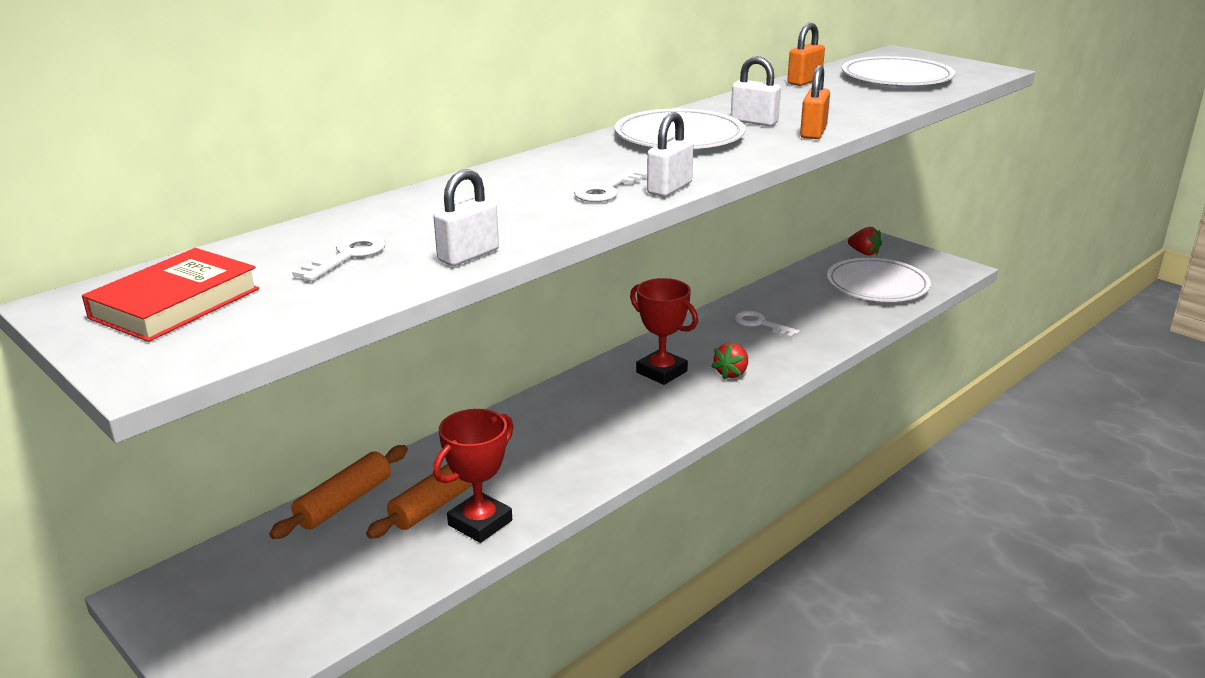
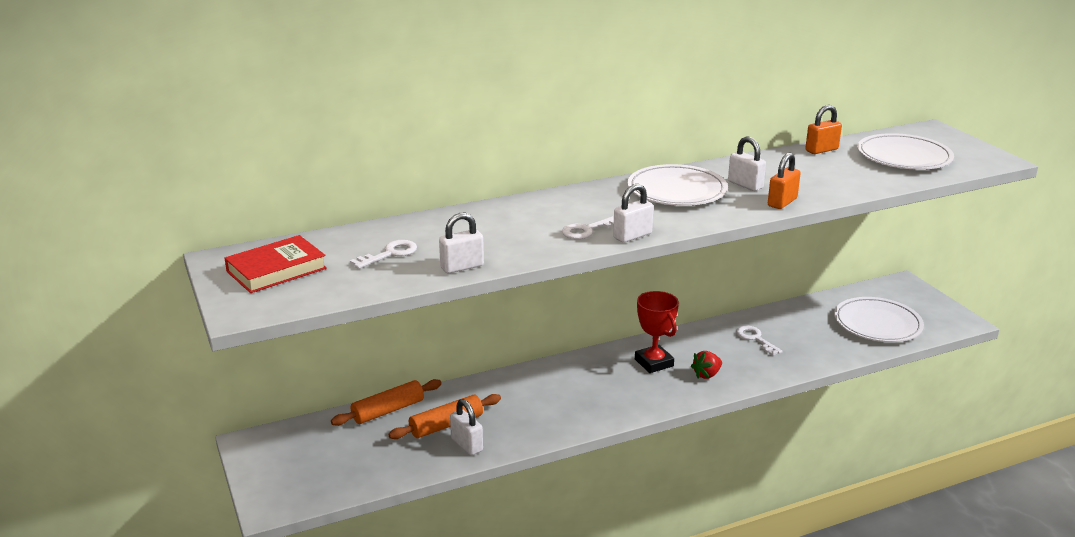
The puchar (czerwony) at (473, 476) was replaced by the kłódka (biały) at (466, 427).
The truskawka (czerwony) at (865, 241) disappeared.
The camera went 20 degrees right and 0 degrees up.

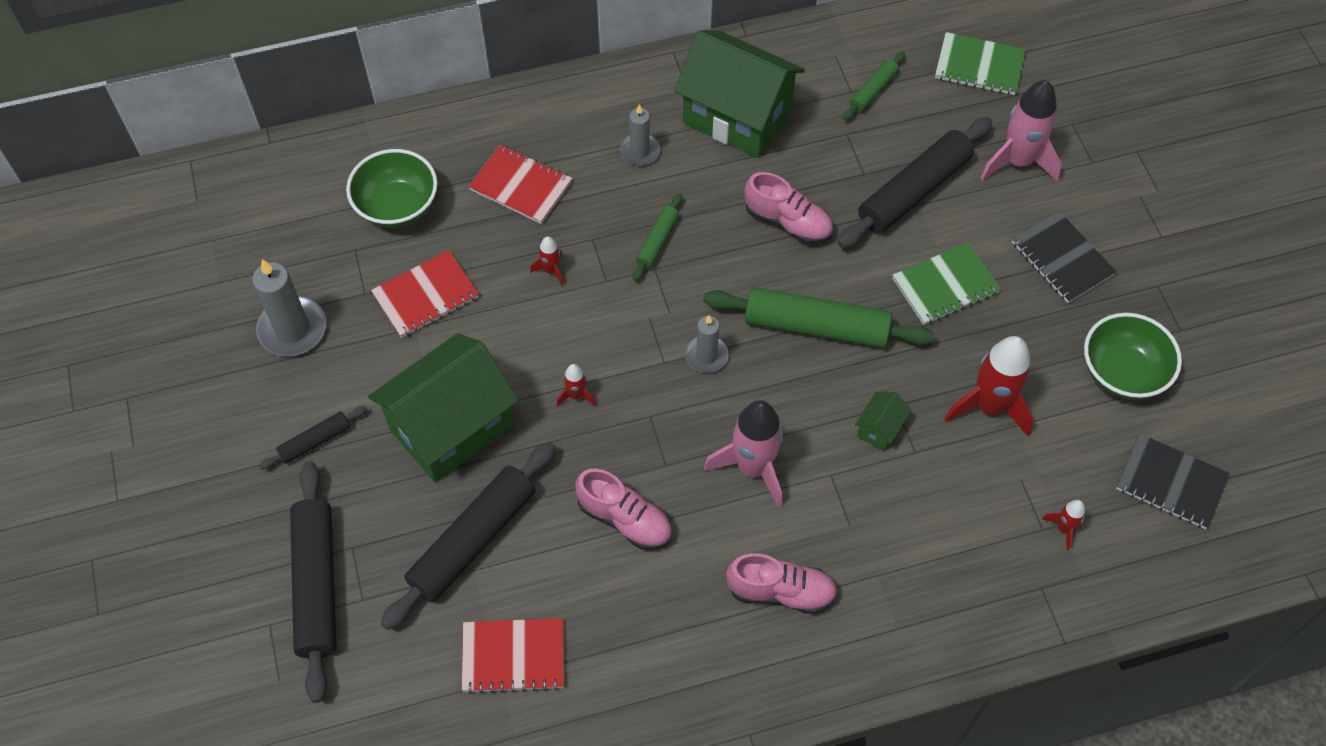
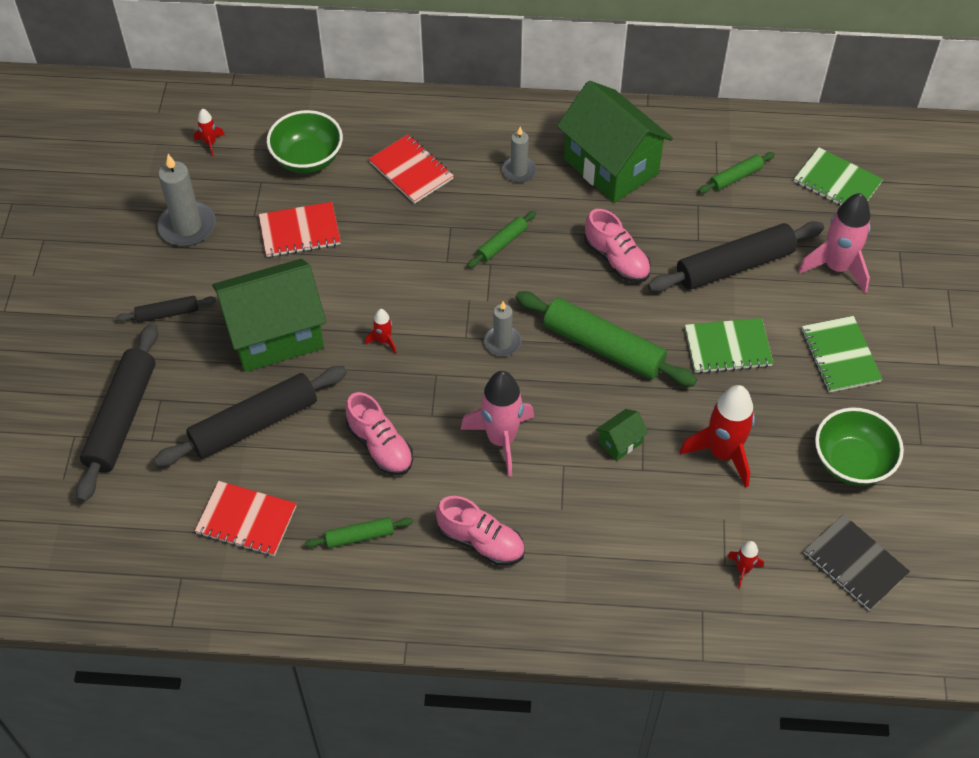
The rakieta (czerwony) moved from (547, 261) to (209, 132).
The zeszyt (czarny) at (1064, 257) became the zeszyt (zielony) at (842, 354).
The wałek do ciasta (zielony) at (359, 532) appeared.
The camera went 20 degrees right and 5 degrees down.

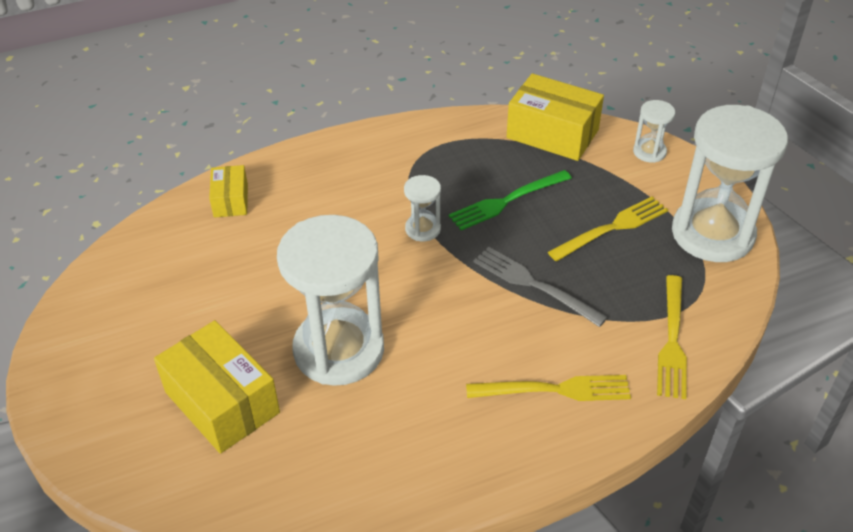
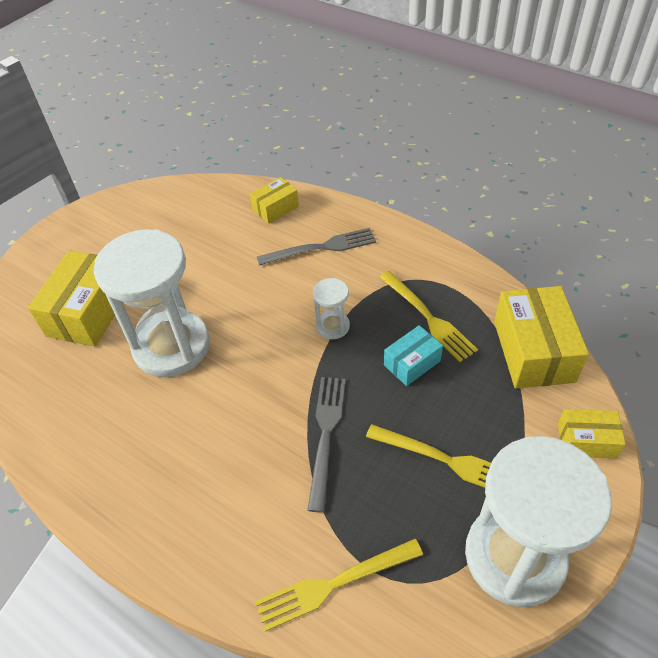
The widelec (zielony) at (510, 200) was replaced by the pudełko (turkusowy) at (413, 355).
The widelec (żółty) moved from (548, 388) to (429, 316).
The klepsydra (biały) at (654, 131) was replaced by the pudełko (żółty) at (592, 434).
The widelec (szary) at (316, 247) appeared.
The camera went 60 degrees right and 5 degrees up.

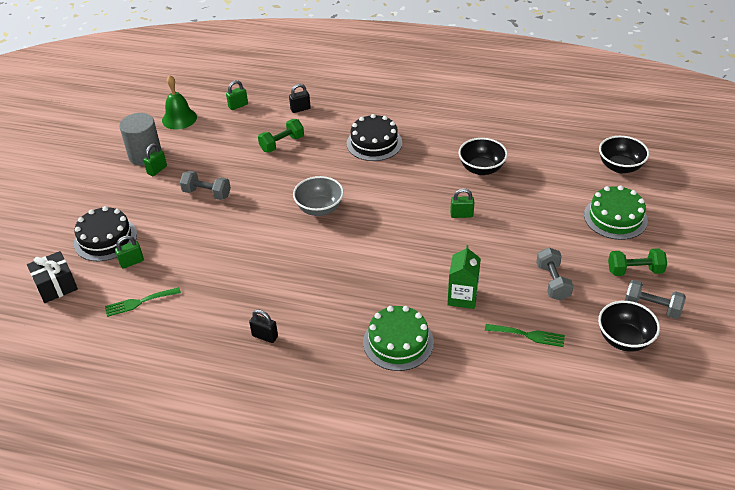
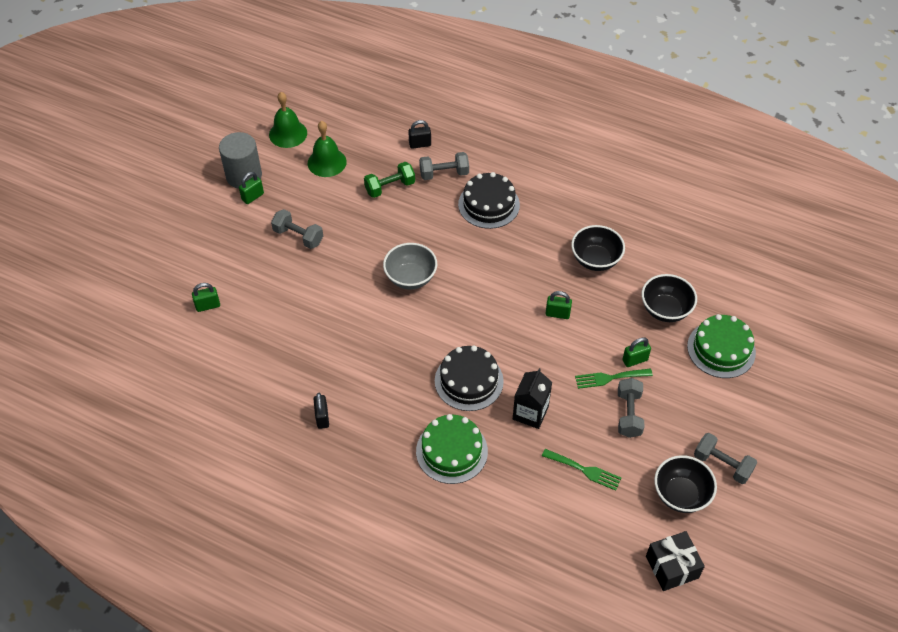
The prezent (czarny) moved from (52, 277) to (675, 561).
The tort (czarny) moved from (105, 233) to (469, 378).
The widelec (zielony) moved from (143, 302) to (614, 378).
The kłódka (zielony) moved from (237, 95) to (637, 352).
The kłódka (czarny) at (263, 326) turned 45 degrees clockwise.
The karton mleka (zielony) at (464, 277) became the karton mleka (czarny) at (532, 398).
The miska (czarny) moved from (624, 154) to (669, 298).
The hantel (zielony) at (637, 262) disappeared.
The dzwonek (zielony) at (327, 149) appeared.
The hantel (szary) at (444, 166) appeared.
The camera went 10 degrees right and 10 degrees up.

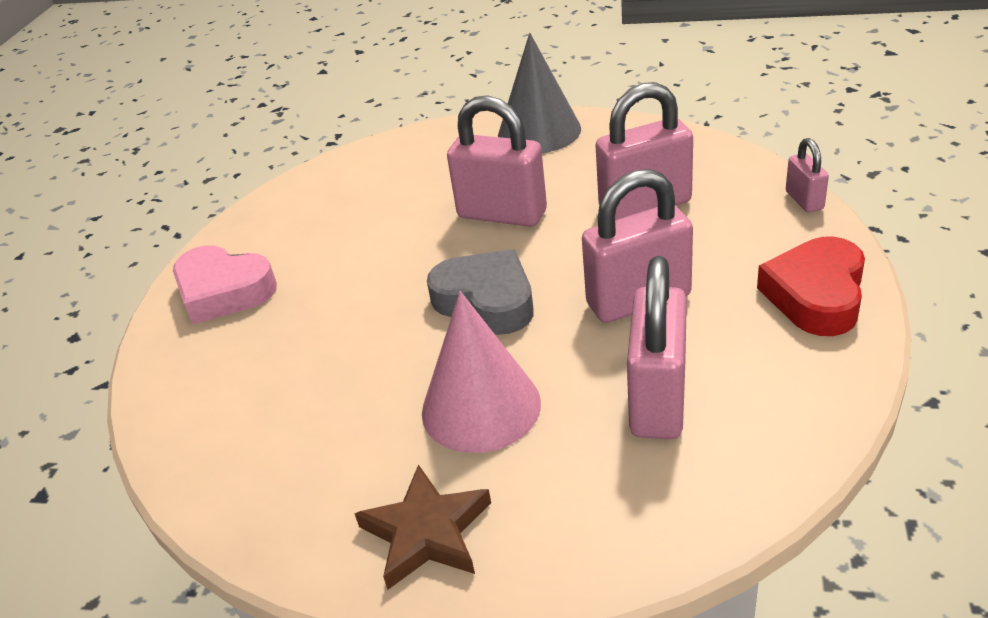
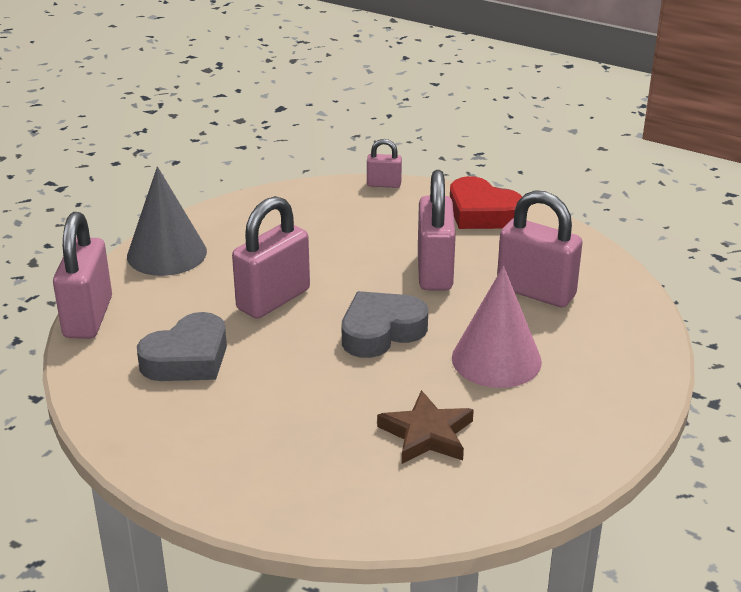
The serce (różowy) at (225, 284) disappeared.
The gwiazda (brązowy) moved from (423, 527) to (425, 427).
The kłódka (różowy) moved from (644, 151) to (82, 275).
The serce (szary) at (182, 346) appeared.
The camera went 75 degrees left and 5 degrees down.

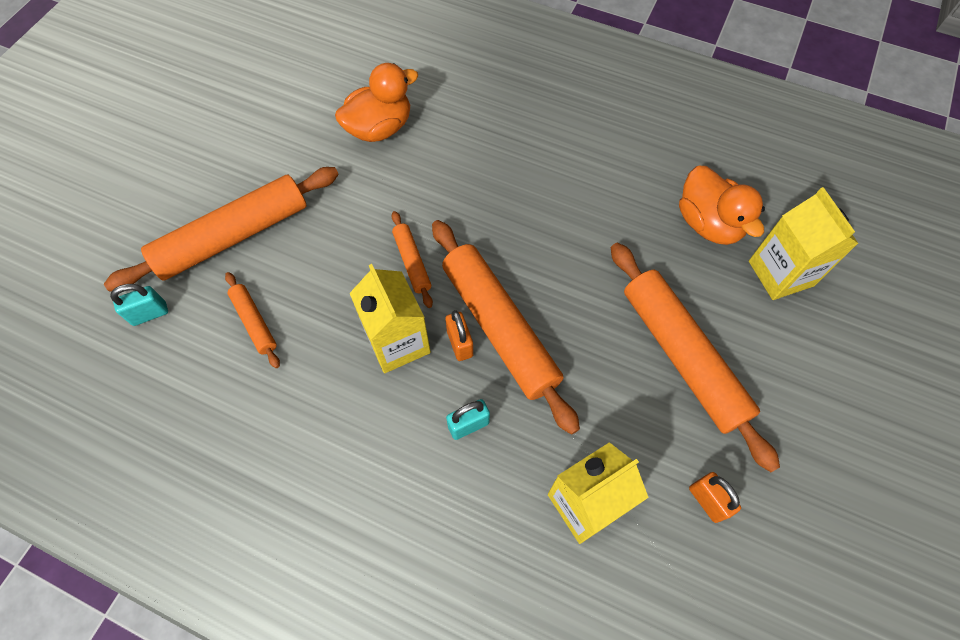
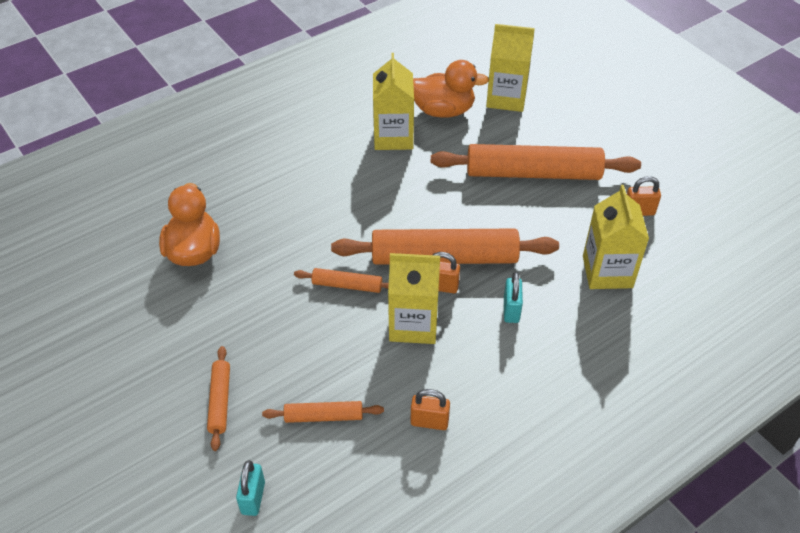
The wałek do ciasta (pomarańczowy) at (221, 229) changed to 0.47 times the size.
The karton mleka (żółty) at (393, 101) appeared.
The kłódka (pomarańczowy) at (430, 409) appeared.
The camera went 60 degrees left and 15 degrees down.

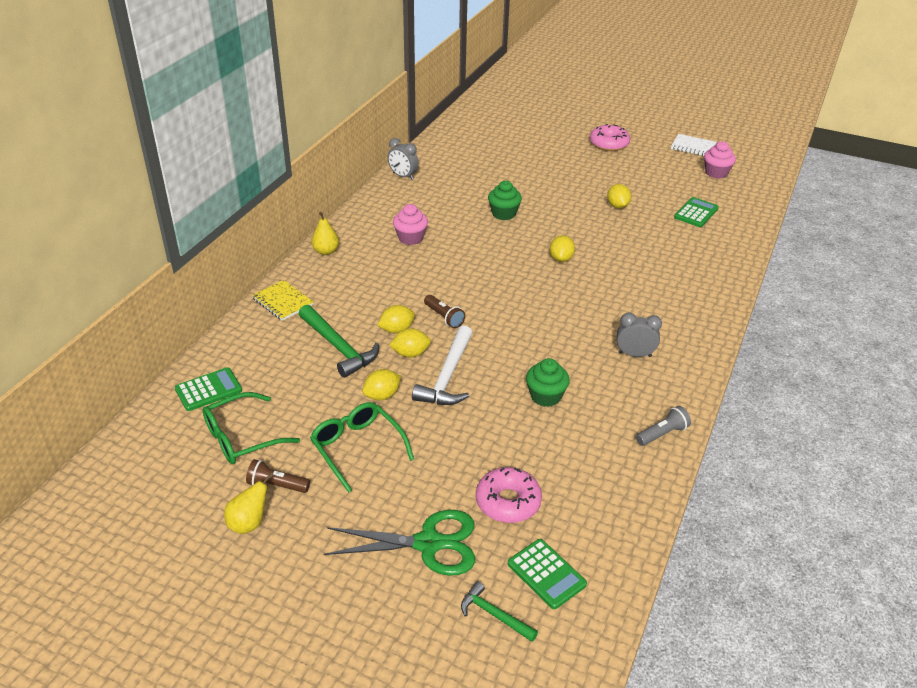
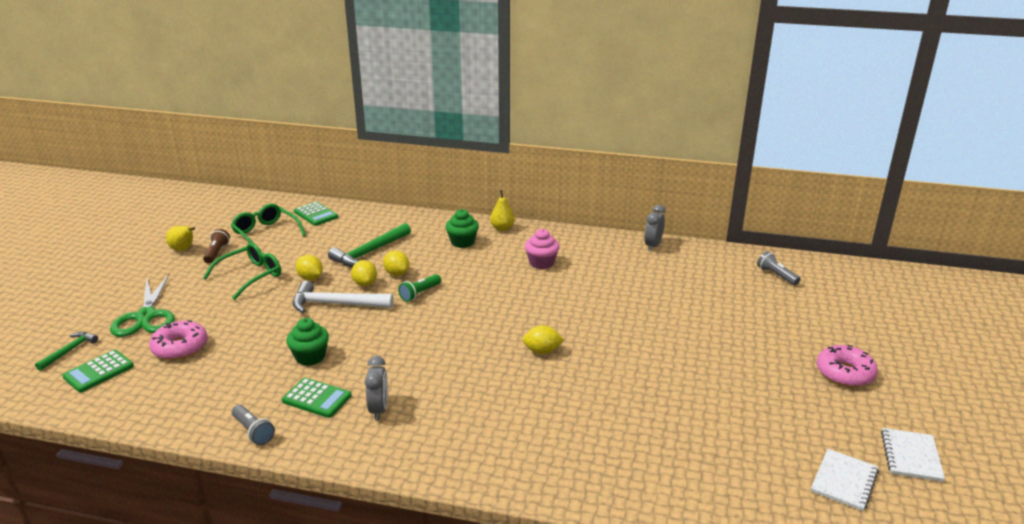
The zeszyt (żółty) at (283, 300) disappeared.
The latarka (brązowy) at (444, 311) became the latarka (zielony) at (419, 288).
The muffinka (zielony) moved from (505, 200) to (462, 228).
The cytryna (żółty) at (619, 196) disappeared.
The kalkulator (zielony) moved from (696, 212) to (316, 398).
The muffinka (różowy) at (720, 160) was replaced by the zeszyt (biały) at (845, 480).
The latarka (szary) at (779, 268) appeared.
The camera went 80 degrees right and 10 degrees down.

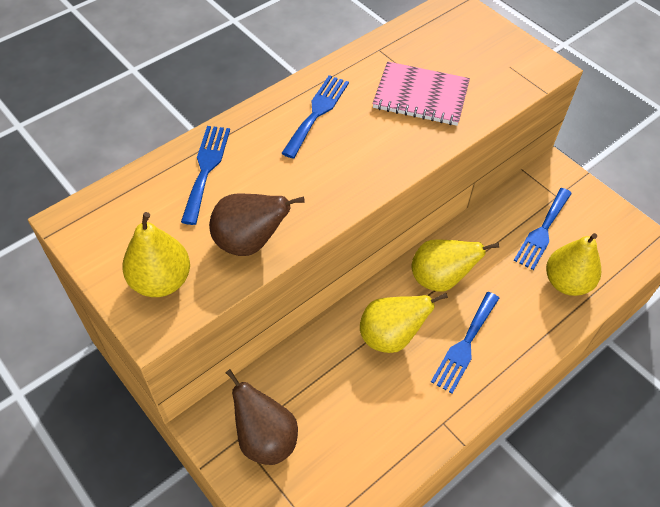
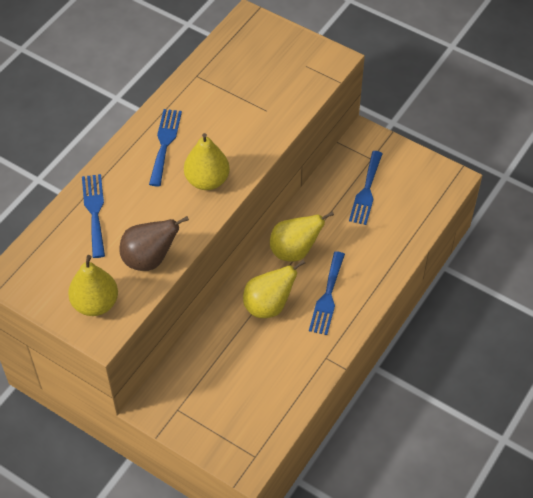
The gruszka (brązowy) at (262, 417) disappeared.
The zeszyt (różowy) at (421, 93) disappeared.
The gruszka (żółty) moved from (573, 264) to (207, 161).
The camera went 15 degrees left and 0 degrees up.

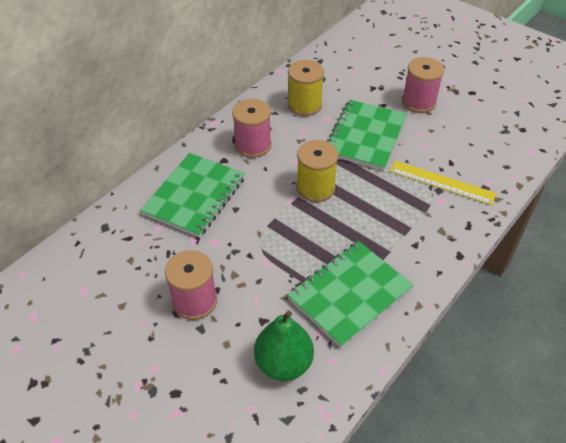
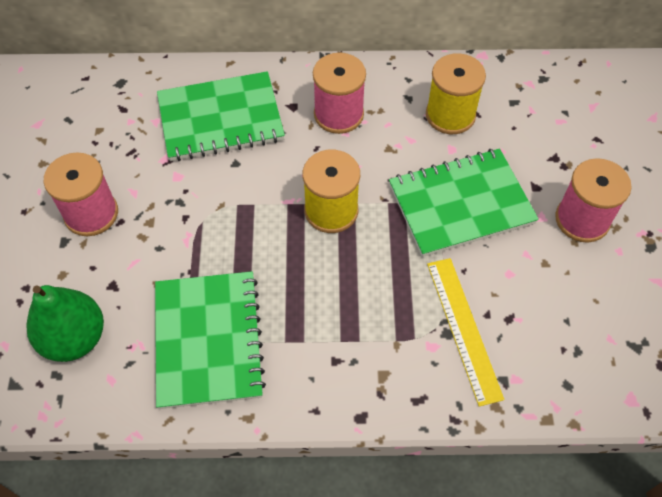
The zeszyt (zielony) at (350, 294) turned 75 degrees clockwise.
The camera went 50 degrees right and 10 degrees up.

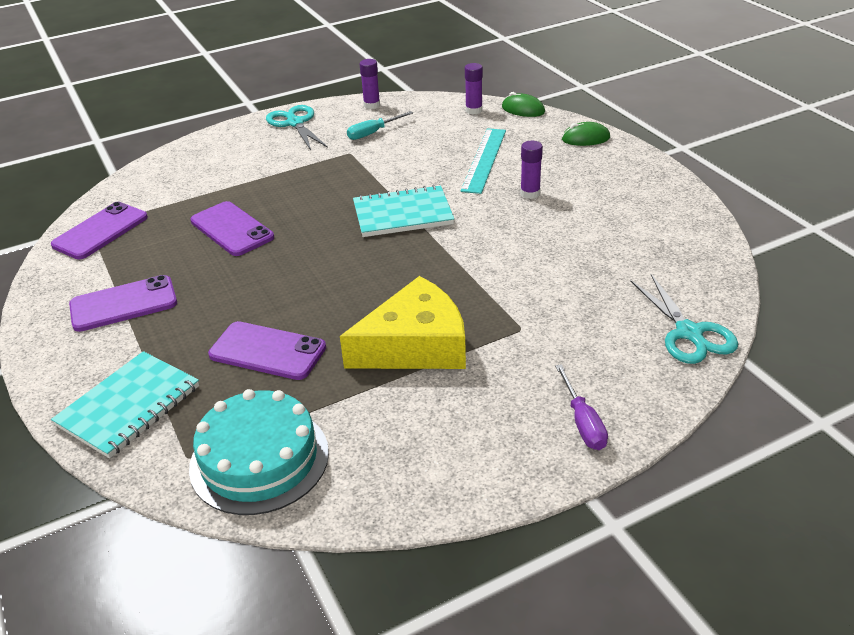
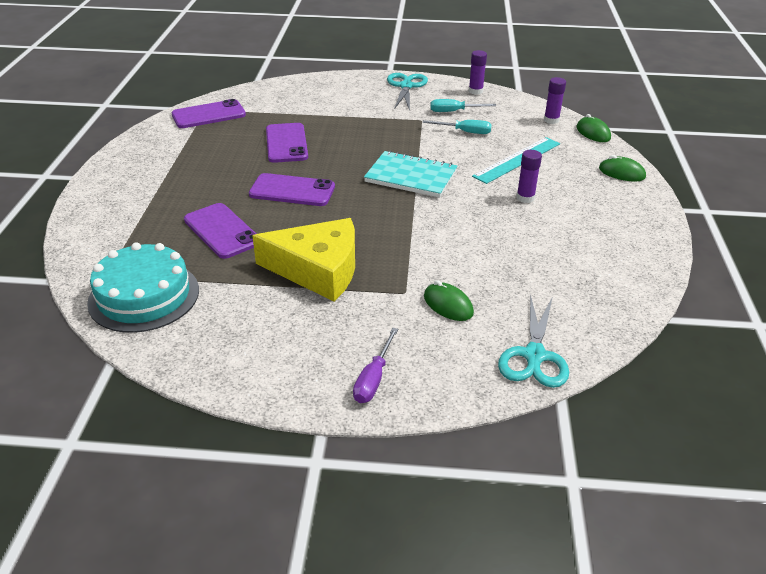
The zeszyt (turkusowy) at (125, 404) disappeared.
The telefon (fioletowy) moved from (123, 303) to (292, 189).
The śrubokręt (turkusowy) at (457, 127) appeared.
The myszka (zielony) at (449, 300) appeared.
The camera went 30 degrees right and 0 degrees up.

